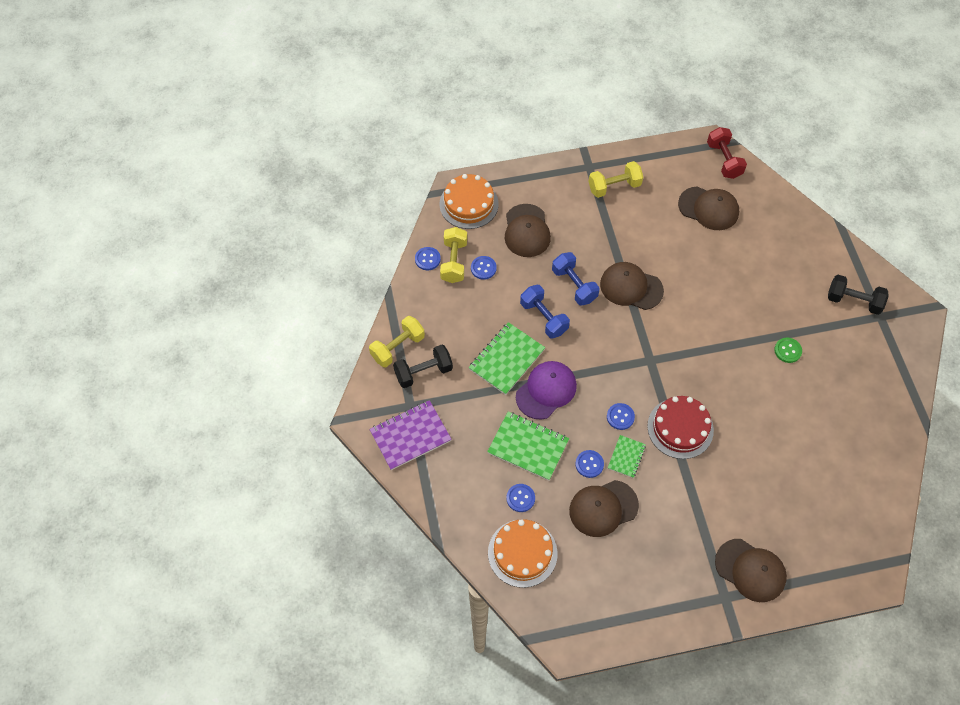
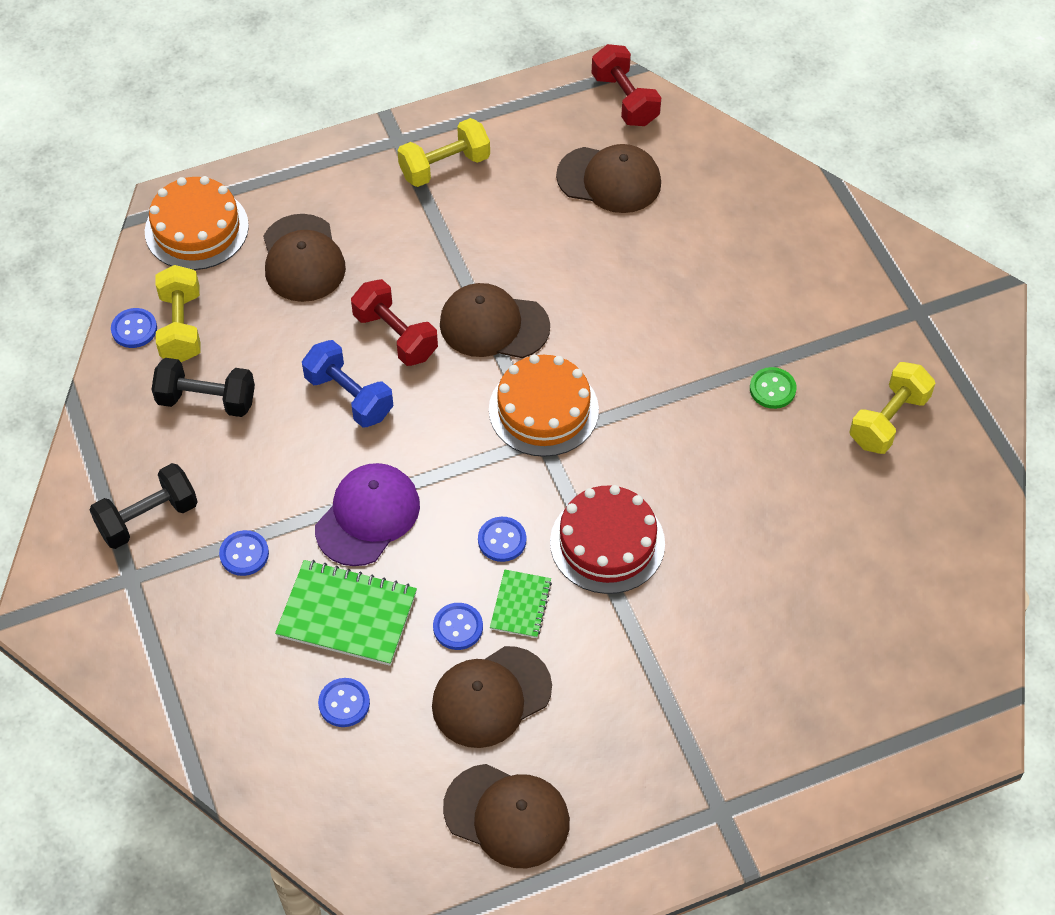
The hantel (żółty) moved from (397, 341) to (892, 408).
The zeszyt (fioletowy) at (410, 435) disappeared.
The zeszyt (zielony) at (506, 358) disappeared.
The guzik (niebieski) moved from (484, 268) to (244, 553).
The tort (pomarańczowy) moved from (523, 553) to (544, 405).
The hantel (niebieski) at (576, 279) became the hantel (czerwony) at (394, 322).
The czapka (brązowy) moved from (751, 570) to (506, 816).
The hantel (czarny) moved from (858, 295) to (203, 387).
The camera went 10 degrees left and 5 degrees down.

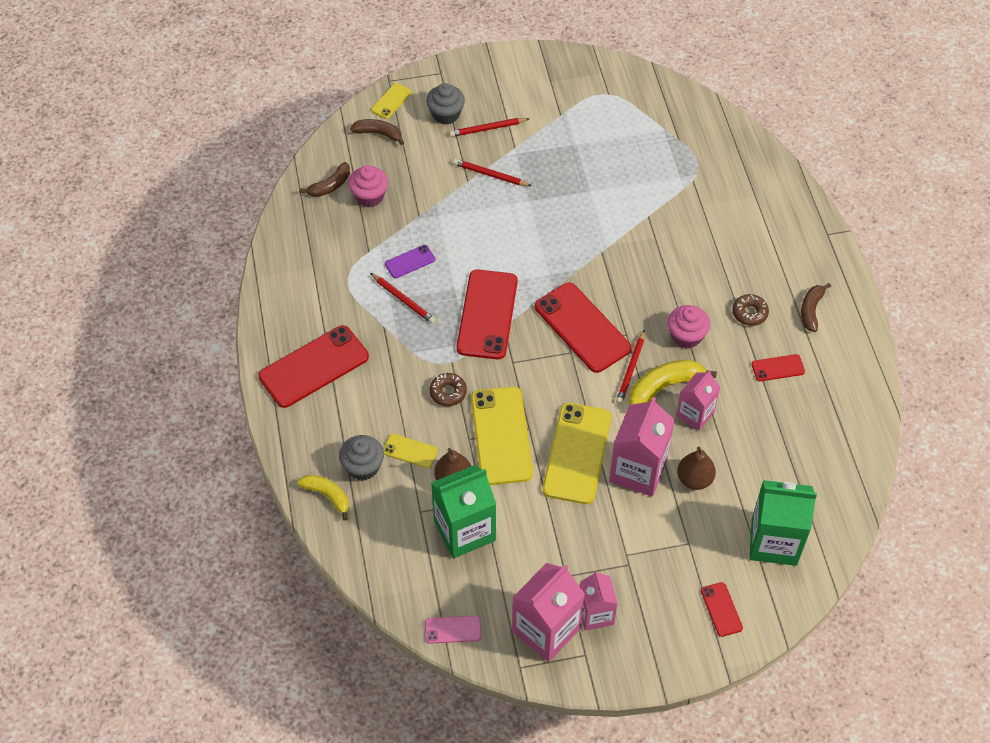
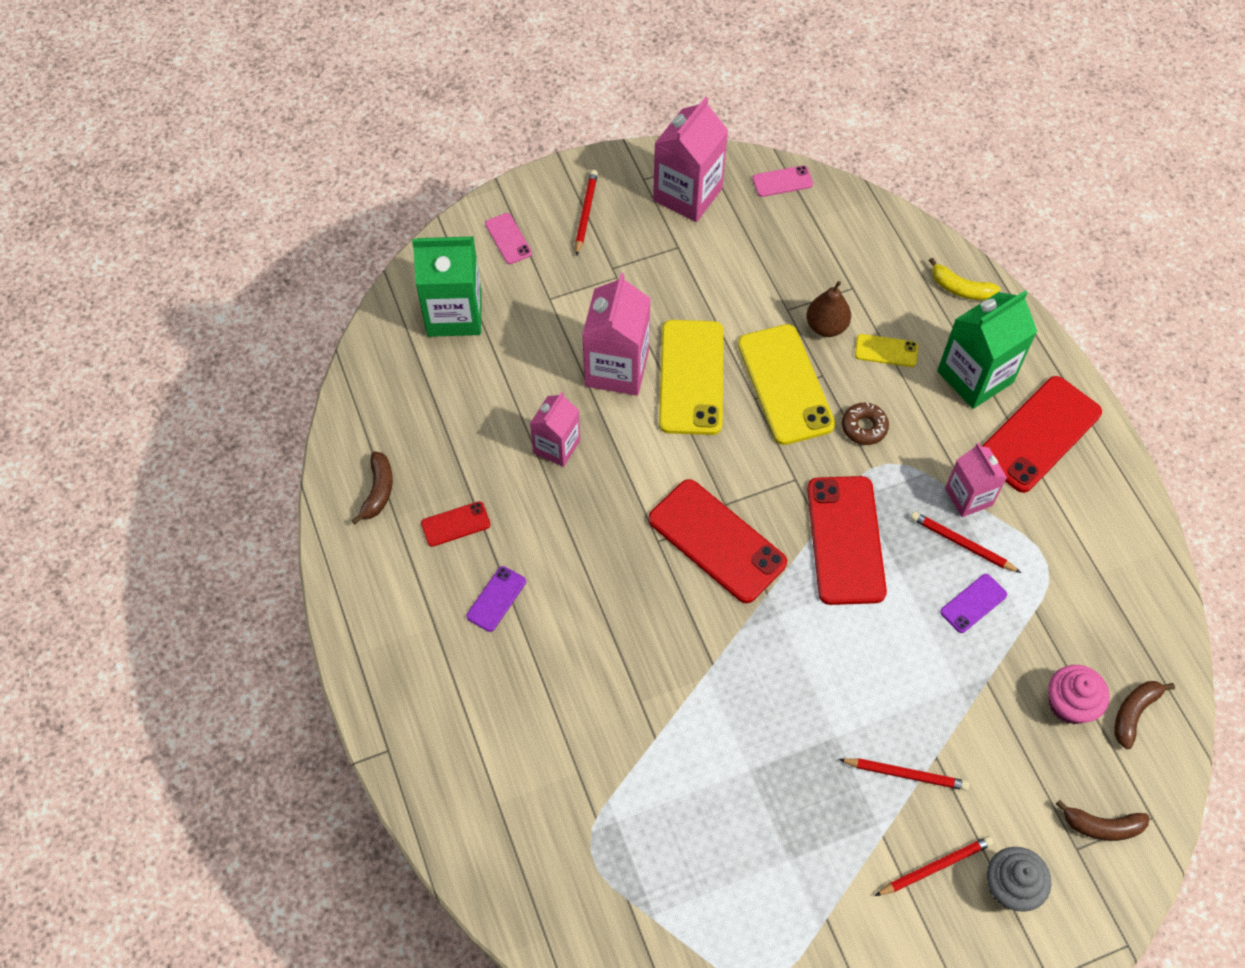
The muffinka (szary) at (361, 457) disappeared.
The telefon (żółty) at (391, 101) disappeared.
The karton mleka (zielony) moved from (463, 511) to (987, 350).
The karton mleka (różowy) moved from (599, 601) to (976, 480).
The ołówek (czerwony) moved from (630, 367) to (586, 213).
The banan (żółty) at (673, 382) disappeared.
The muffinka (różowy) at (689, 327) disappeared.
The gruszka (brązowy) at (696, 468) disappeared.
The telefon (czerwony) at (722, 609) became the telefon (różowy) at (508, 238).
The donut (brązowy) at (750, 310) was replaced by the telefon (fioletowy) at (496, 599).
The banan (brązowy) moved from (816, 307) to (372, 487).
The camera went 170 degrees right and 5 degrees up.

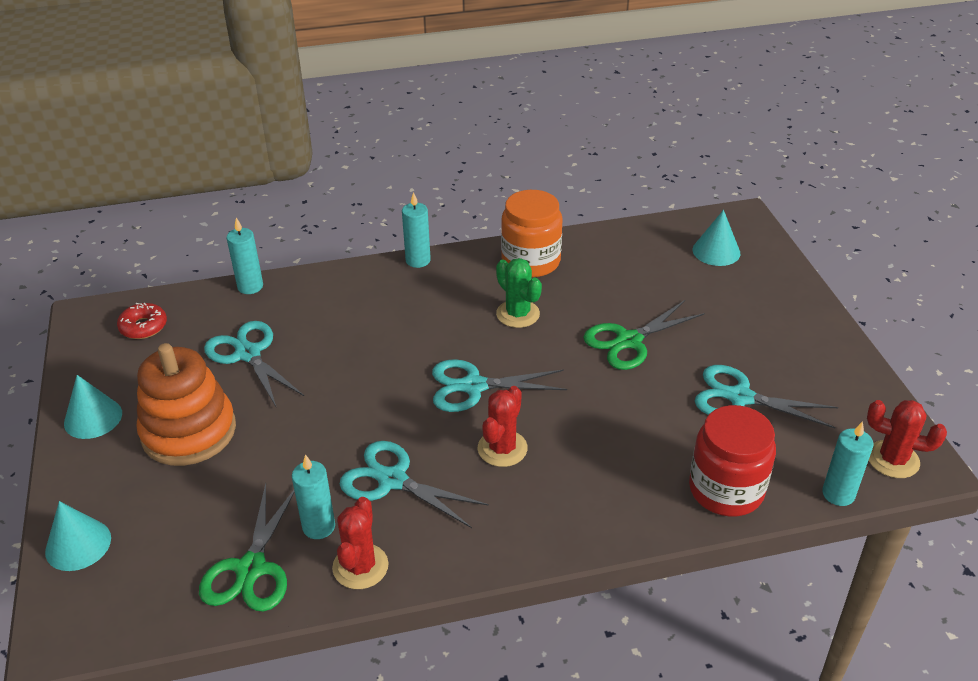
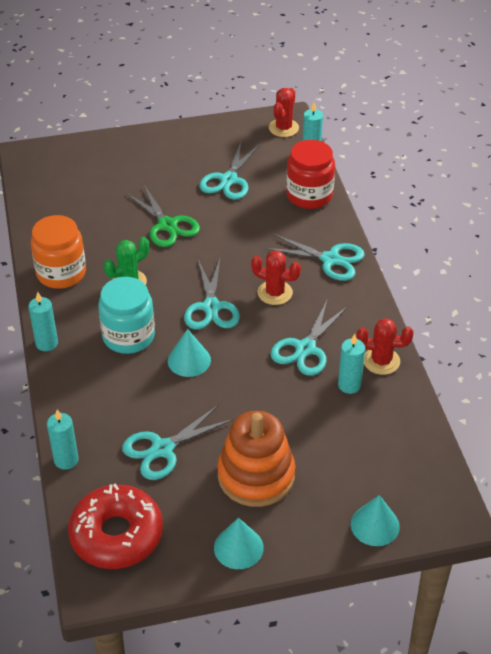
The donut (czerwony) at (142, 321) changed to 2.04 times the size.
The nożyczki (zielony) at (247, 548) disappeared.
The stożek (turkusowy) moved from (716, 238) to (189, 353).
The słoik (turkusowy) at (126, 315) appeared.
The nożyczki (turkusowy) at (314, 257) appeared.
The camera went 90 degrees left and 5 degrees up.

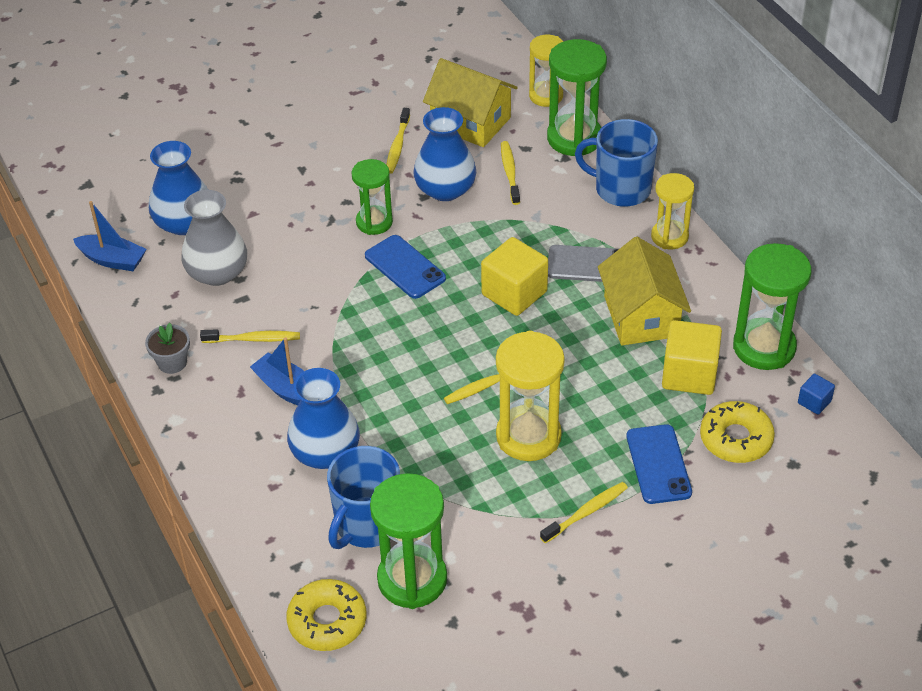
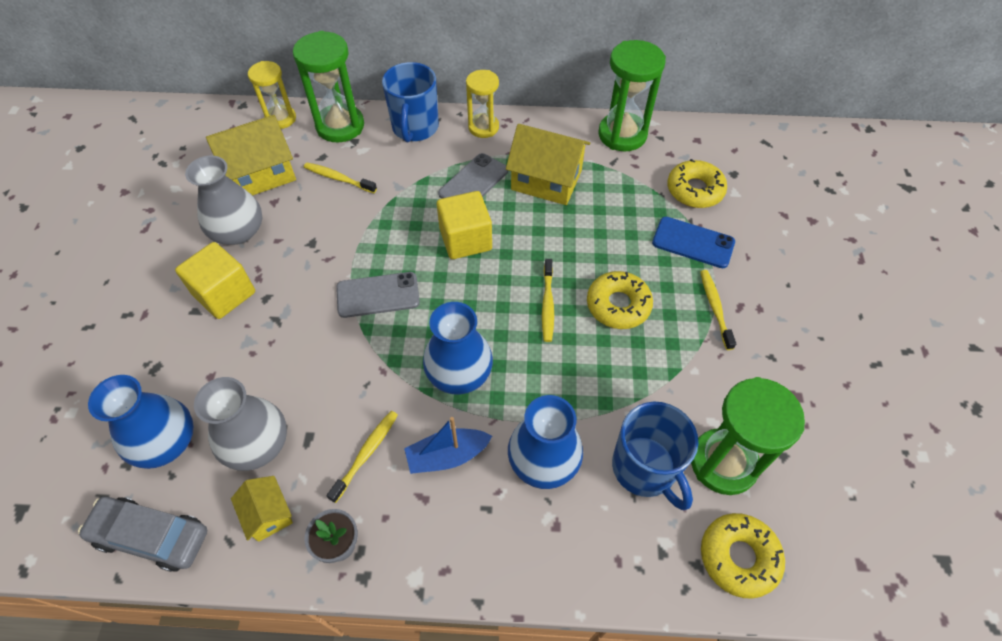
The łódka (niebieski) at (109, 236) was replaced by the samochód (szary) at (142, 534).
The klepsydra (zielony) at (372, 197) disappeared.
The telefon (niebieski) at (405, 267) became the telefon (szary) at (378, 295).
The szczoteczka do zębów (żółty) at (398, 141) was replaced by the wazon (szary) at (223, 200).
The wazon (niebieski) moved from (444, 154) to (458, 348).
The klepsydra (żółty) at (530, 396) was replaced by the donut (żółty) at (620, 300).
The kubek (niebieski) at (616, 163) turned 45 degrees counterclockwise.
The sześcian (żółty) moved from (692, 357) to (215, 280).
The sześcian (niebieski) at (816, 394) disappeared.
The domek (żółty) at (262, 509) appeared.
The camera went 60 degrees left and 10 degrees up.

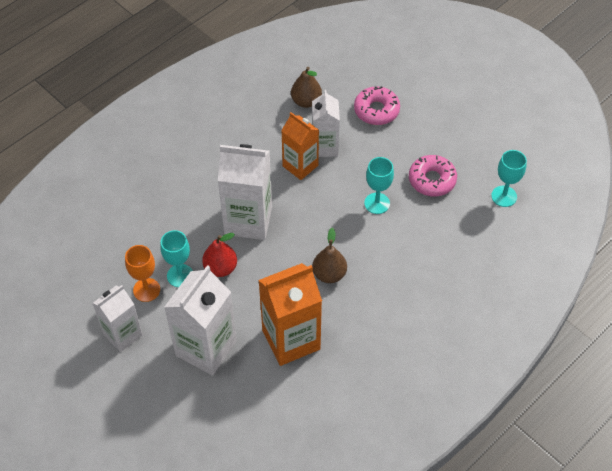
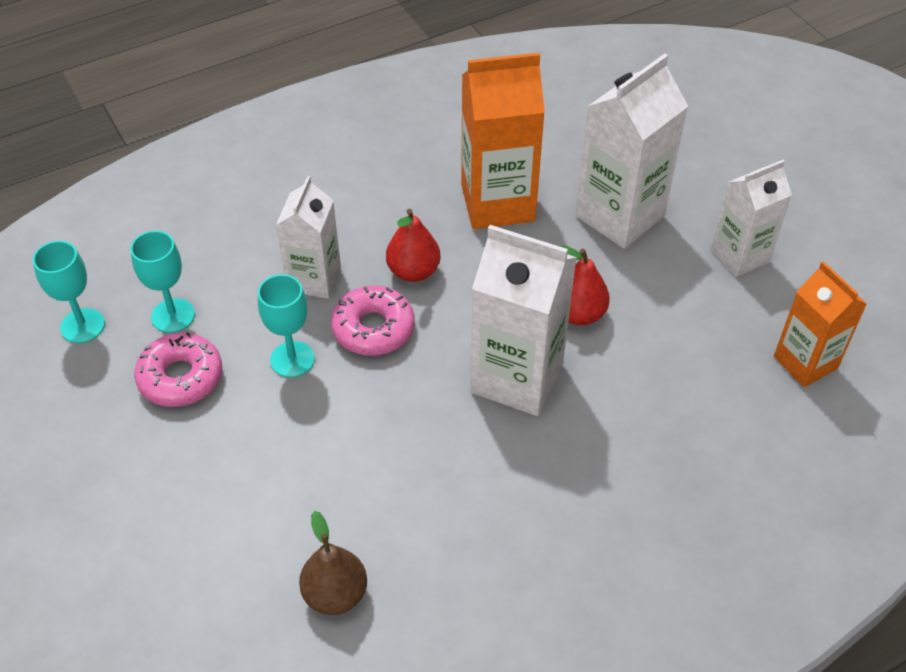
The kielich (pomarańczowy) at (142, 273) disappeared.
The kielich (turkusowy) moved from (176, 258) to (162, 281).
The karton mleka (pomarańczowy) moved from (300, 146) to (820, 324).
The karton mleka (biały) moved from (326, 123) to (308, 237).
The gruszka (brązowy) at (329, 255) became the gruszka (czerwony) at (413, 245).
The donut (różowy) moved from (377, 105) to (372, 321).
The camera went 165 degrees left and 5 degrees down.

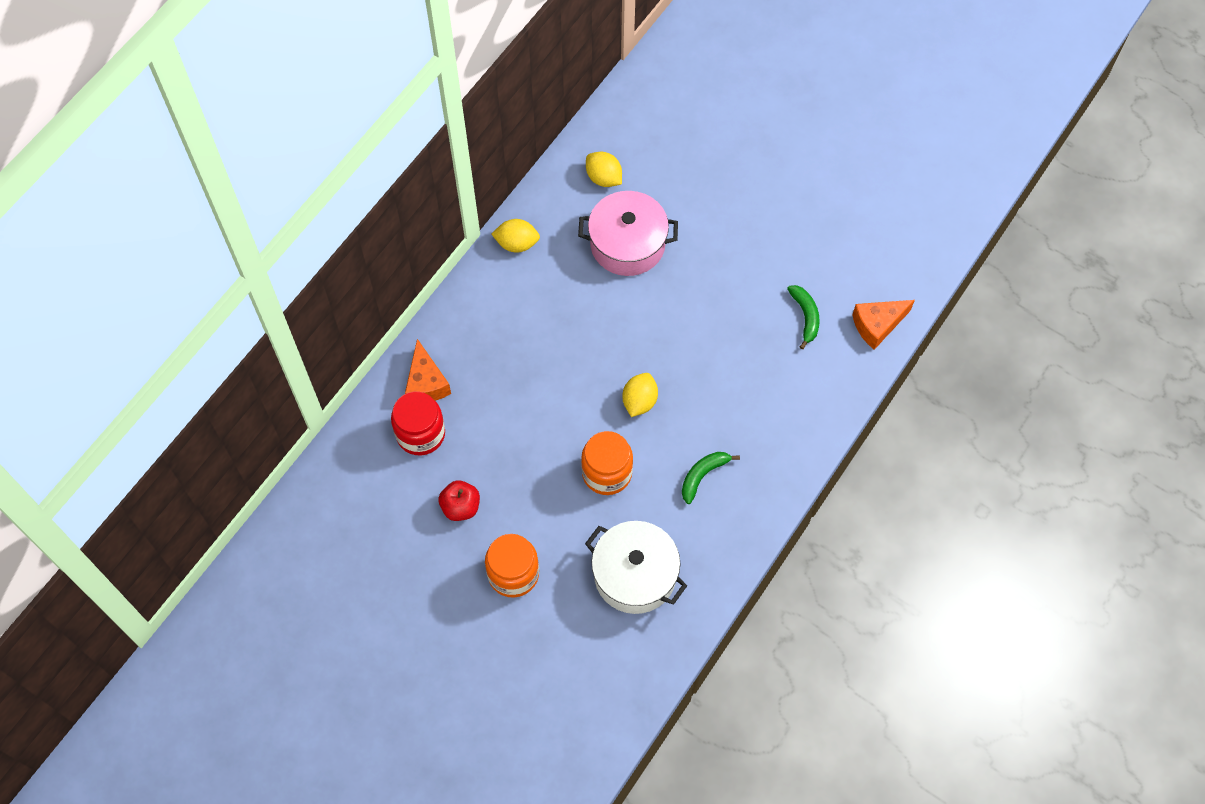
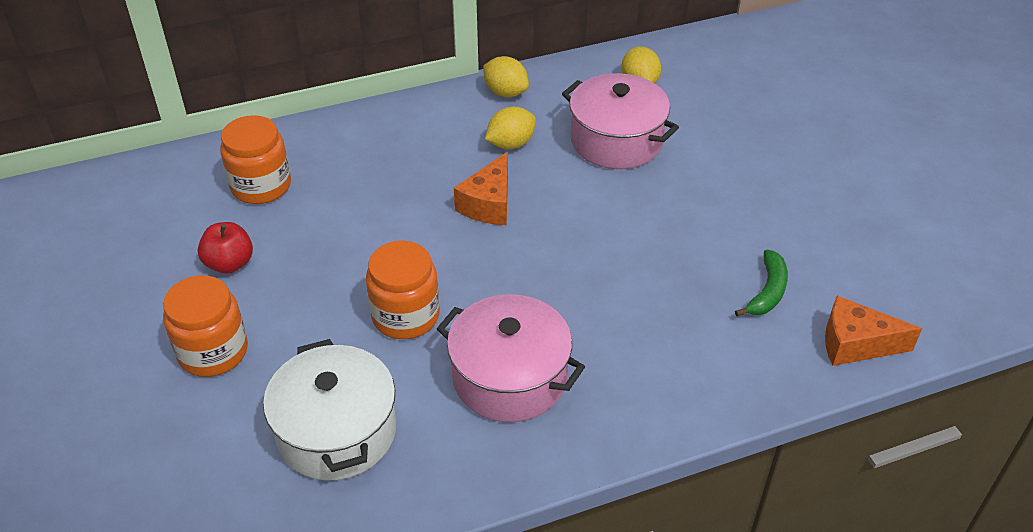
The słoik (czerwony) at (418, 423) became the słoik (pomarańczowy) at (255, 159).
The ser (pomarańczowy) moved from (428, 370) to (481, 188).
The cytryna (żółty) moved from (640, 395) to (510, 127).
The banan (zielony) at (711, 478) was replaced by the garnek (różowy) at (511, 358).
The camera went 35 degrees right and 20 degrees down.

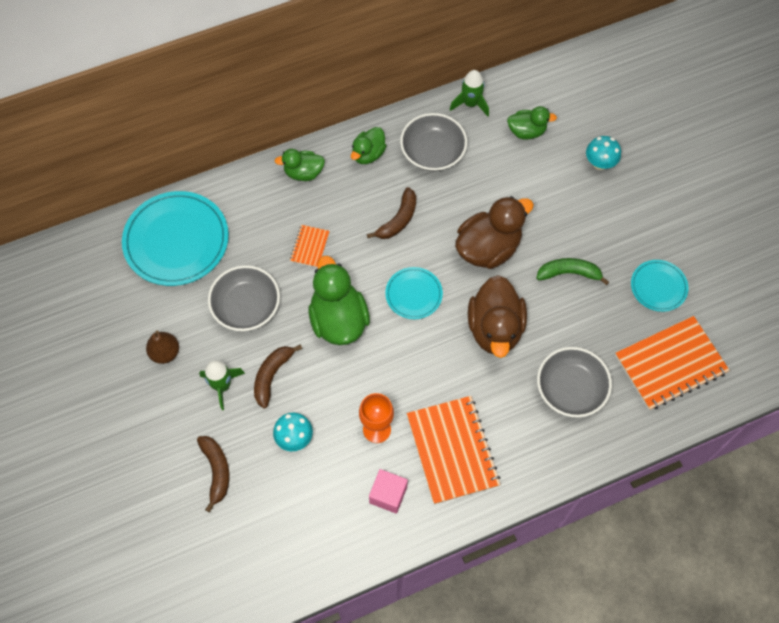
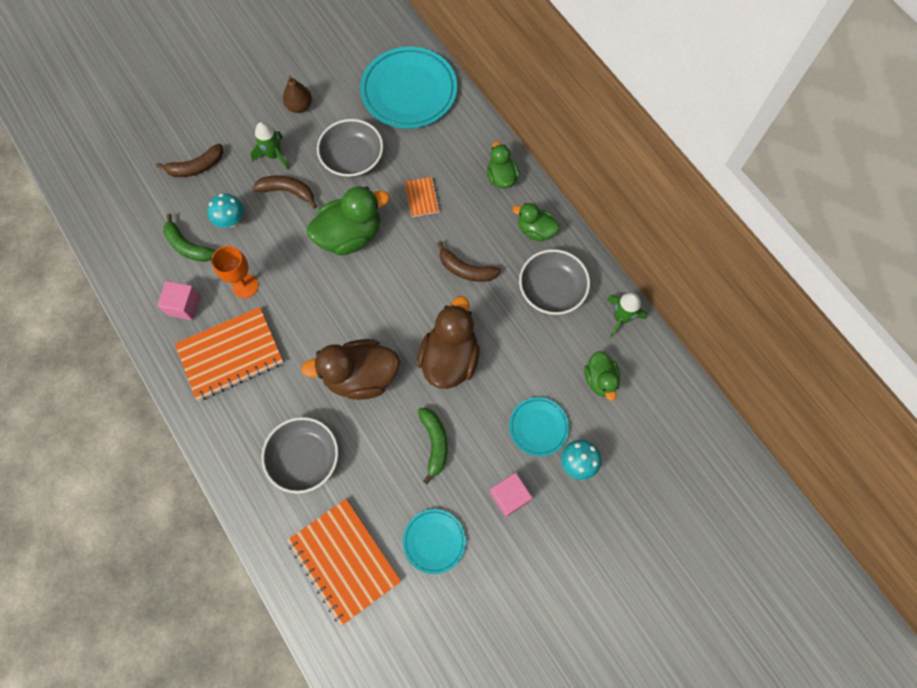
The zeszyt (pomarańczowy) at (309, 246) turned 75 degrees clockwise.
The talerz (turkusowy) moved from (414, 293) to (539, 426).
The kaczka (brązowy) at (494, 232) turned 120 degrees counterclockwise.
The banan (zielony) at (189, 238) appeared.
The sześcian (różowy) at (511, 495) appeared.
The camera went 80 degrees right and 5 degrees up.

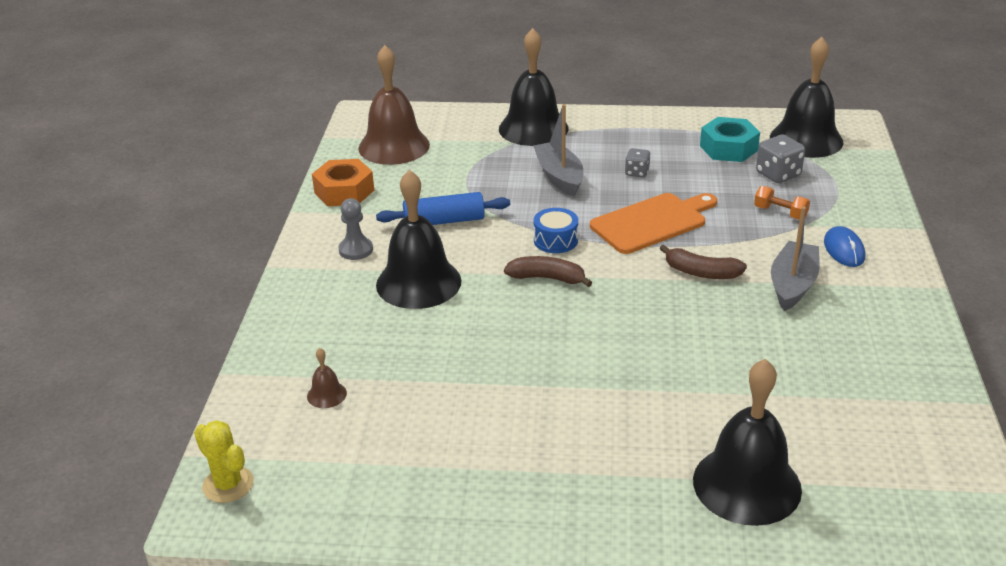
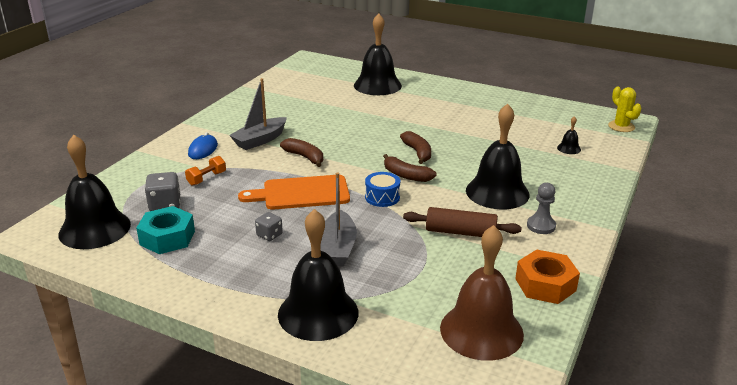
The dzwonek (brązowy) at (327, 378) became the dzwonek (czarny) at (569, 135).
The wałek do ciasta (niebieski) at (443, 208) became the wałek do ciasta (brązowy) at (462, 222).
The hantel (pomarańczowy) at (782, 203) turned 75 degrees clockwise.
The banan (brązowy) at (415, 147) appeared.
The camera went 160 degrees left and 5 degrees down.

